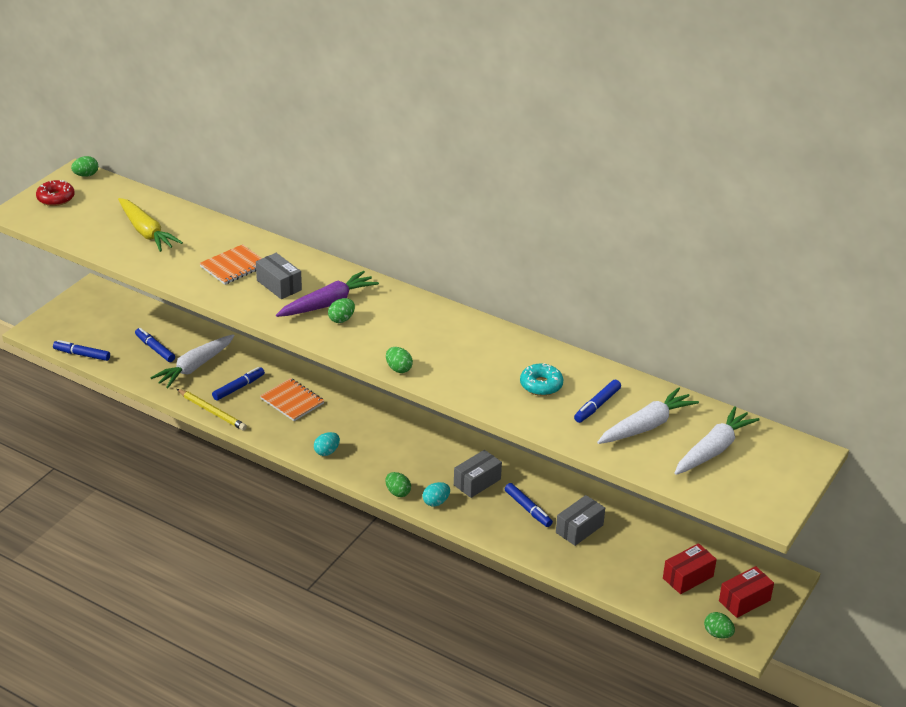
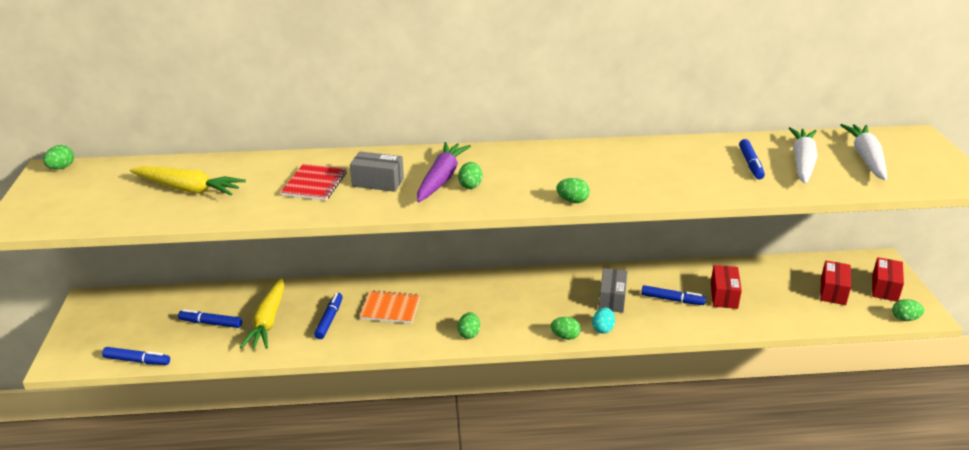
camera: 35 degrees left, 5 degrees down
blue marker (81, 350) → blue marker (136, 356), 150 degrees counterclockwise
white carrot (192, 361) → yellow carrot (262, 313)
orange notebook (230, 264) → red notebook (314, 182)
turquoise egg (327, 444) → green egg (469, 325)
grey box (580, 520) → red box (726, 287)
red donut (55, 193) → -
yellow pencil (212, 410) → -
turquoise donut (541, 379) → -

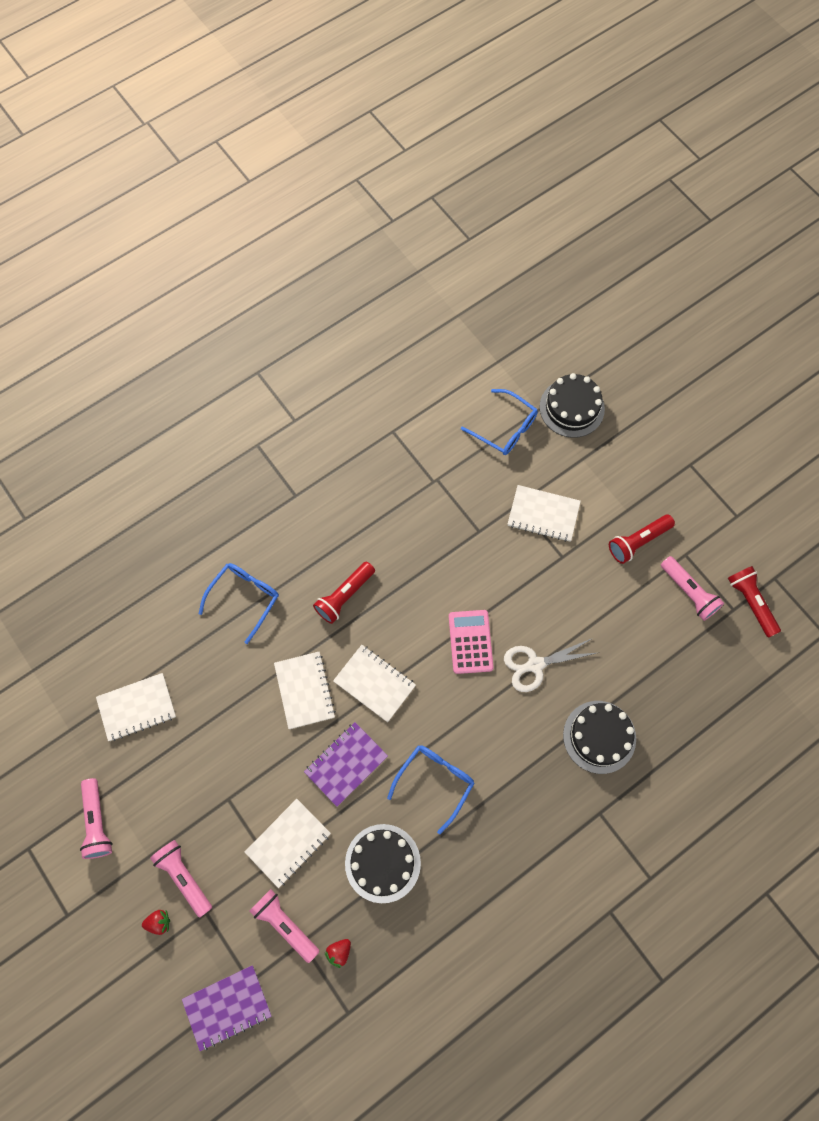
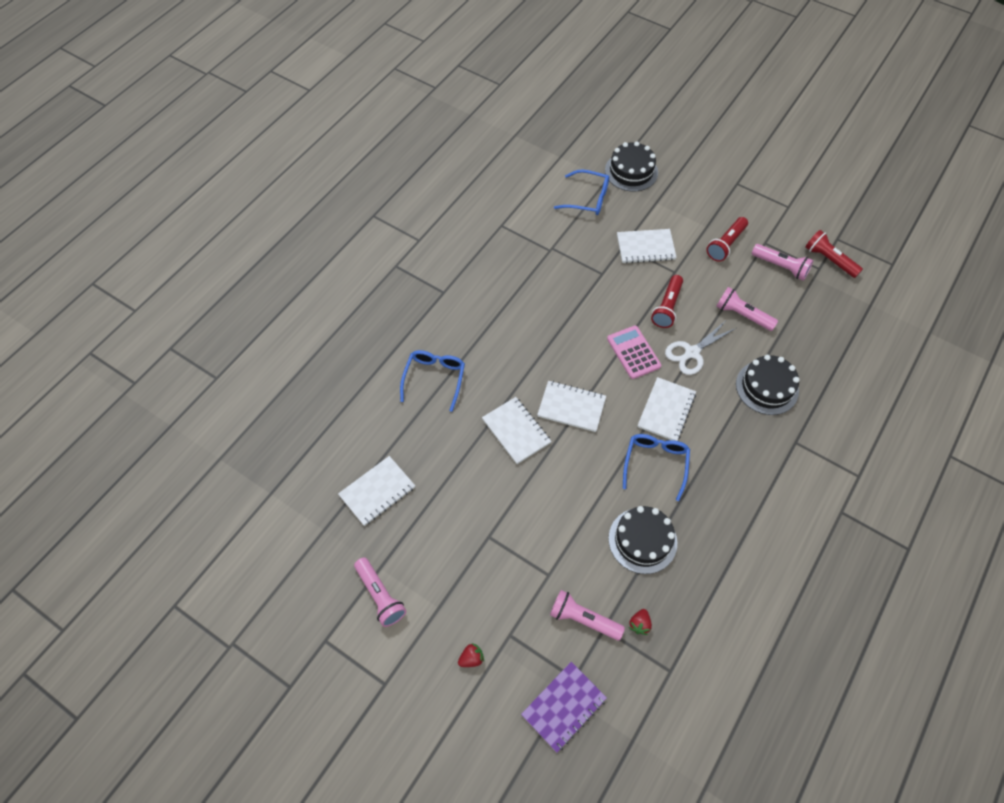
camera: 20 degrees left, 10 degrees down
white notebook (288, 843) → white notebook (666, 409), shifted
red flashlight (344, 593) → red flashlight (667, 301), shifted
pink flashlight (181, 879) → pink flashlight (747, 309), shifted
purple notebook (346, 764) → -

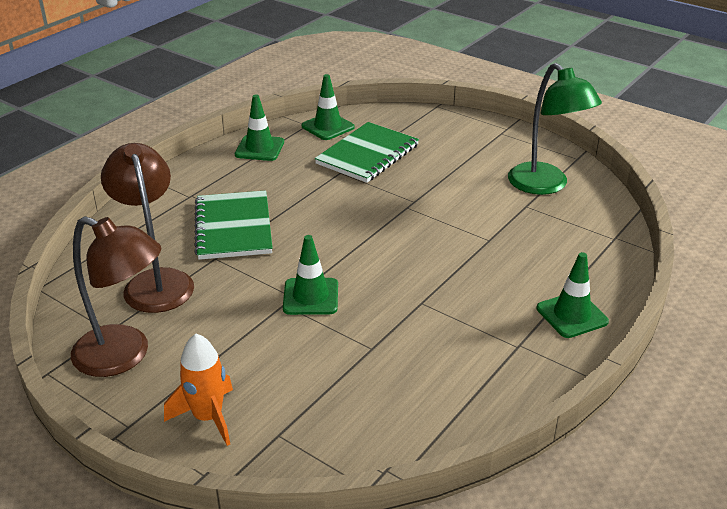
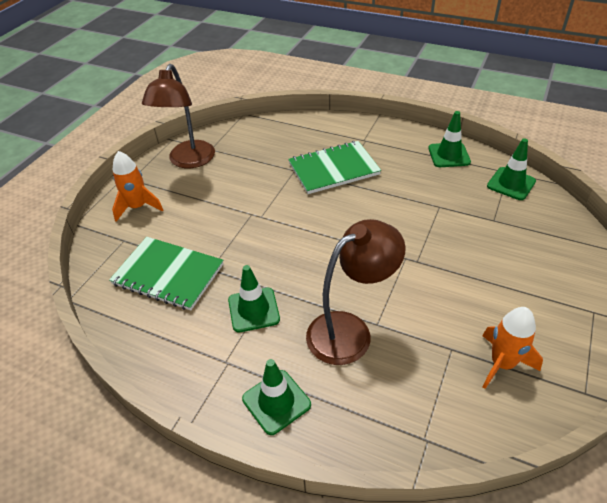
camera: 80 degrees right, 10 degrees up
green notebook (367, 152) → green notebook (166, 274), shifted
green traffic cone (310, 275) → green traffic cone (254, 299), shifted
brown lamp (147, 228) → brown lamp (356, 292), shifted
green lamp (555, 129) → orange rocket (512, 348)

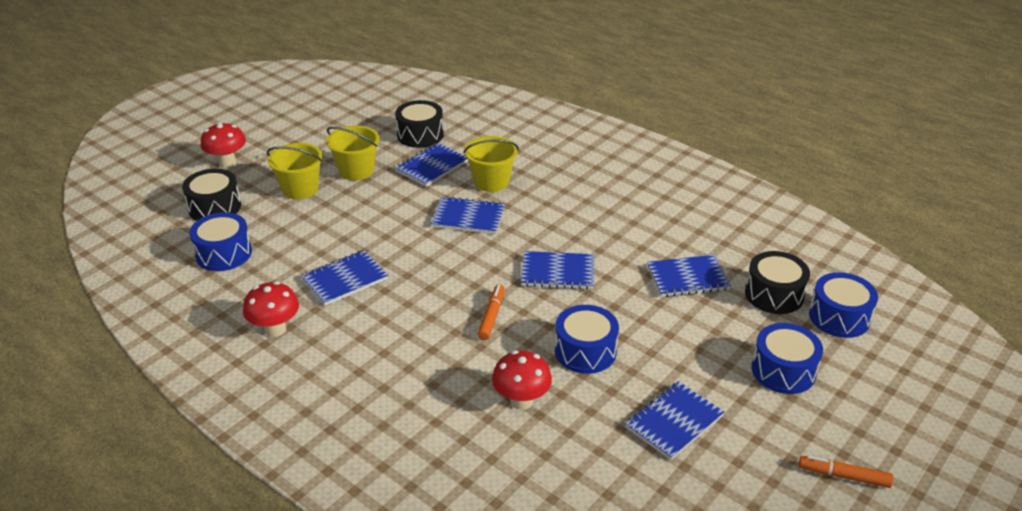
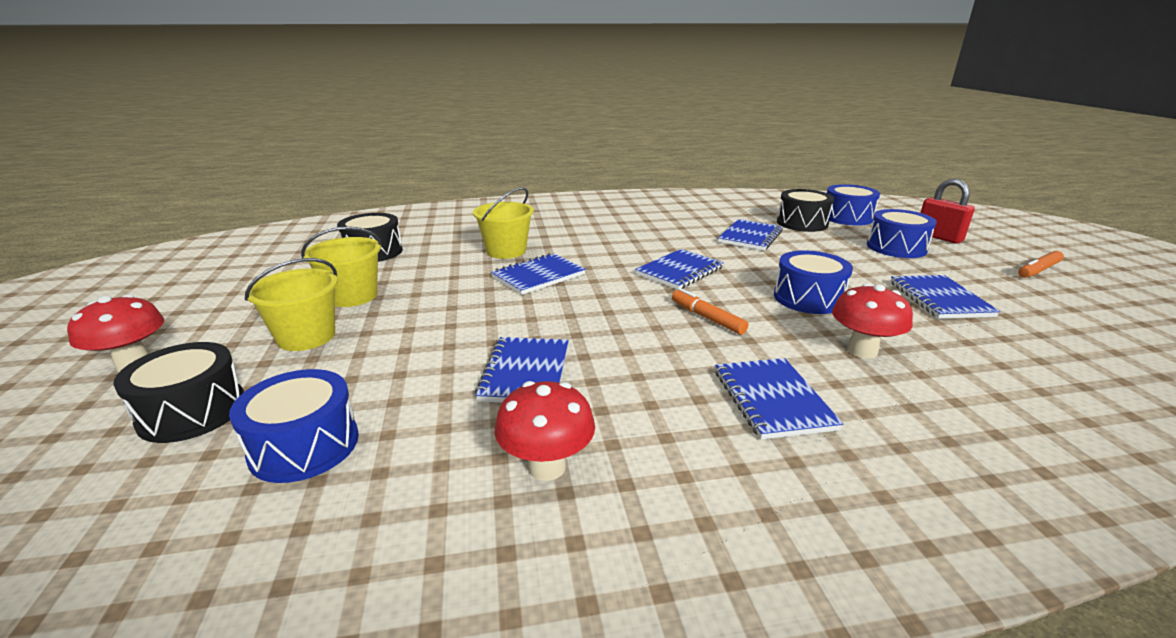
camera: 50 degrees left, 10 degrees down
blue notebook (431, 165) → blue notebook (779, 399), shifted
- → red padlock (948, 211)

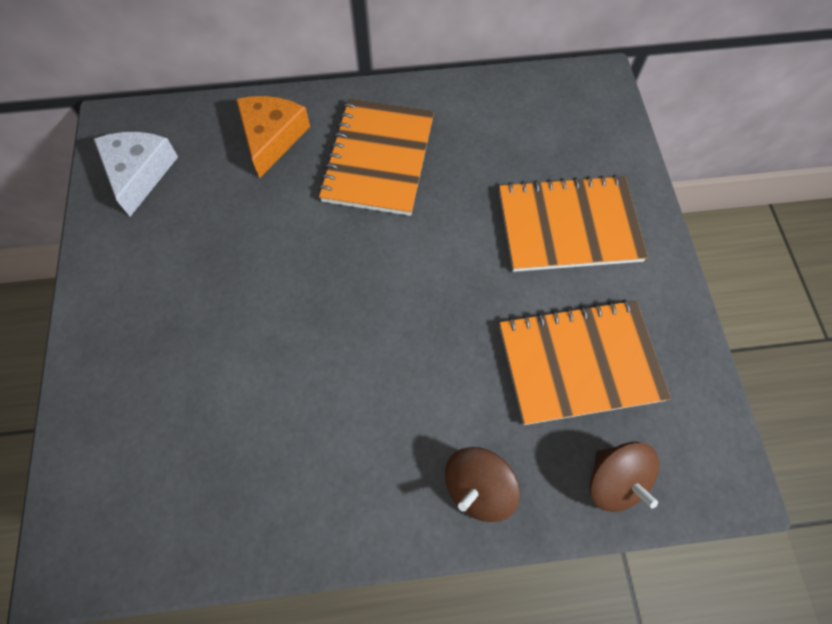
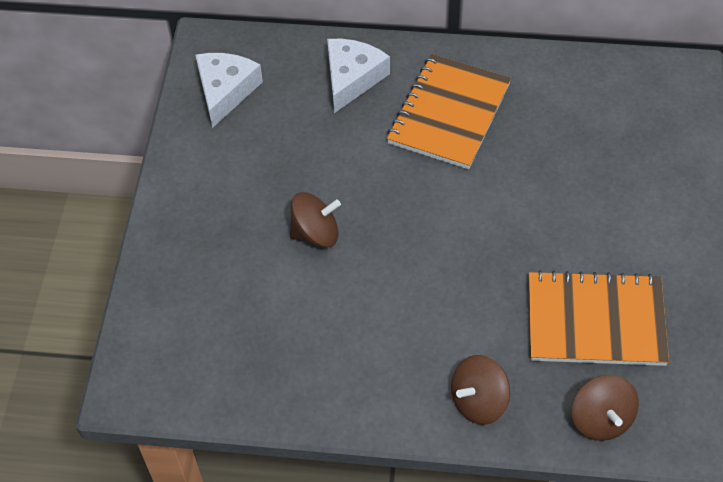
camera: 15 degrees right, 10 degrees down
- → brown spinning top (315, 219)
orange cheese (273, 137) → white cheese (358, 76)
orange notebook (573, 223) → -

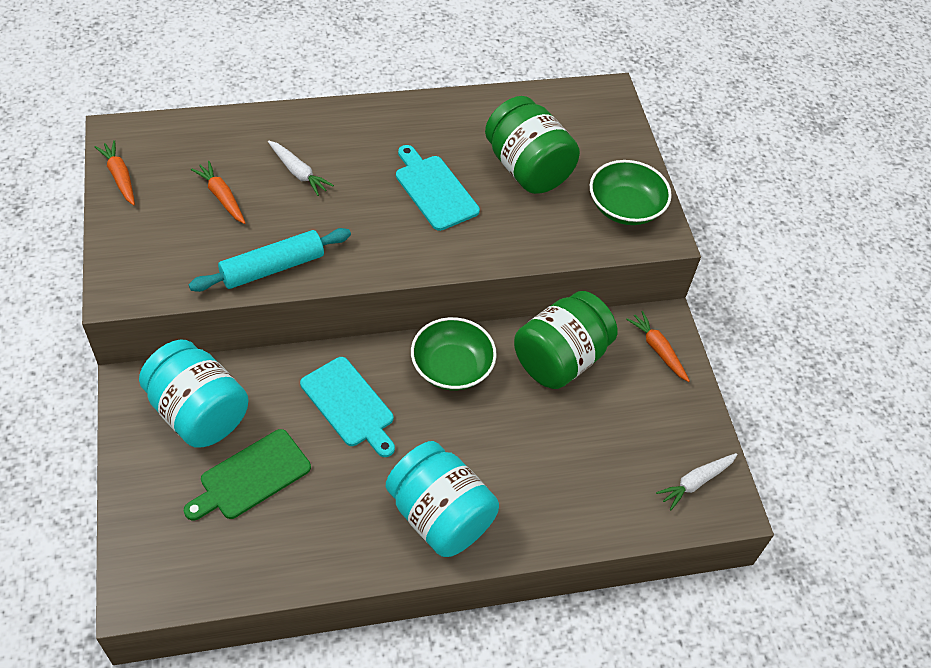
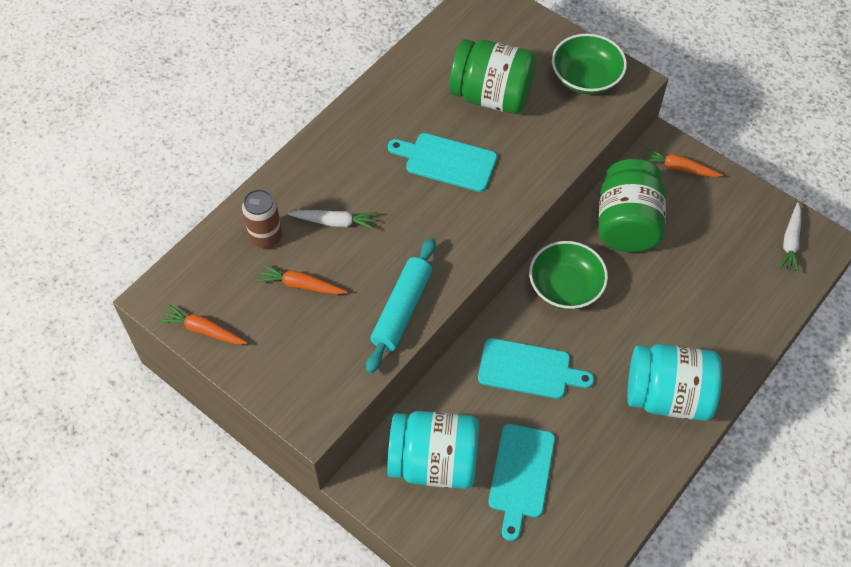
camera: 35 degrees left, 5 degrees up
- → brown can (262, 219)
green cutting board (247, 474) → turquoise cutting board (522, 482)

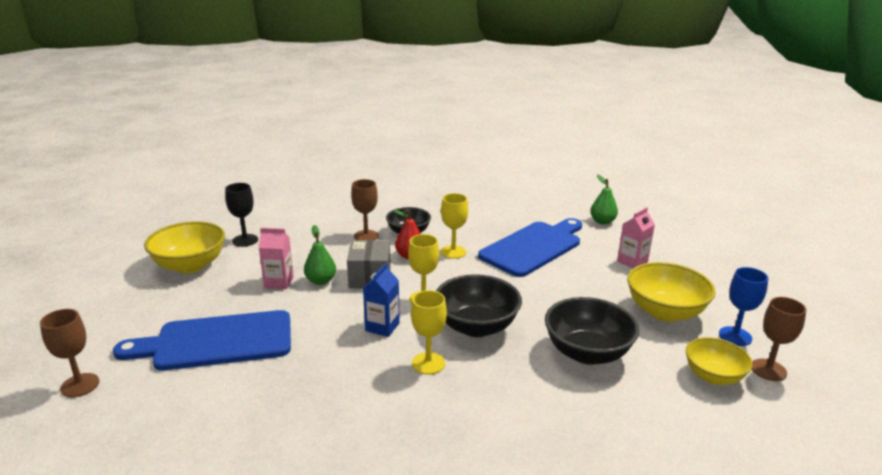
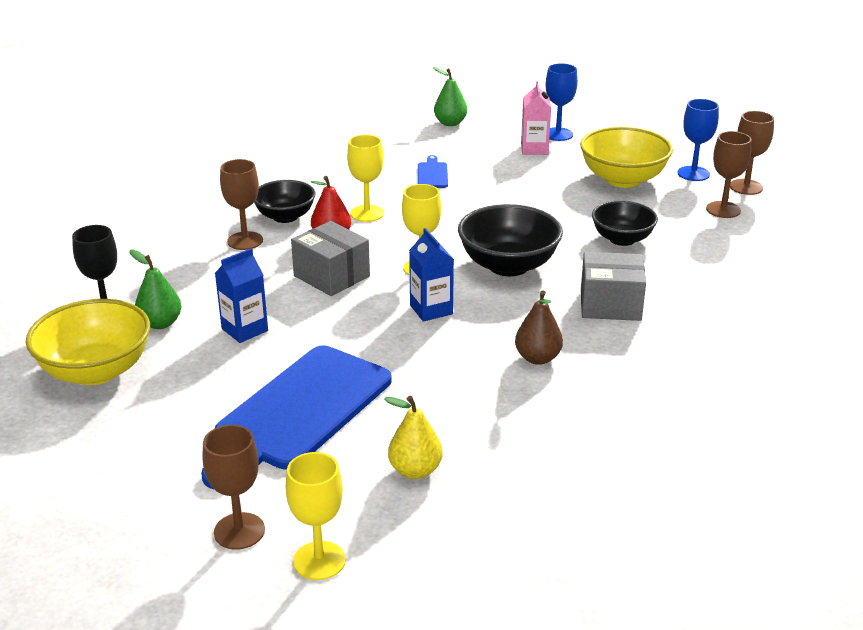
camera: 45 degrees left, 5 degrees up
green pear (320, 255) → green pear (155, 289), shifted
pink carton (276, 258) → blue carton (241, 295)
yellow goblet (429, 332) → yellow goblet (316, 516), shifted
- → yellow pear (413, 437)
blue cutting board (530, 247) → blue cutting board (433, 171), x0.41
- → brown pear (539, 327)
- → blue goblet (562, 102)
- → grey box (613, 286)
black bowl (592, 331) → black bowl (625, 223), x0.65
yellow bowl (719, 361) → brown goblet (728, 174)

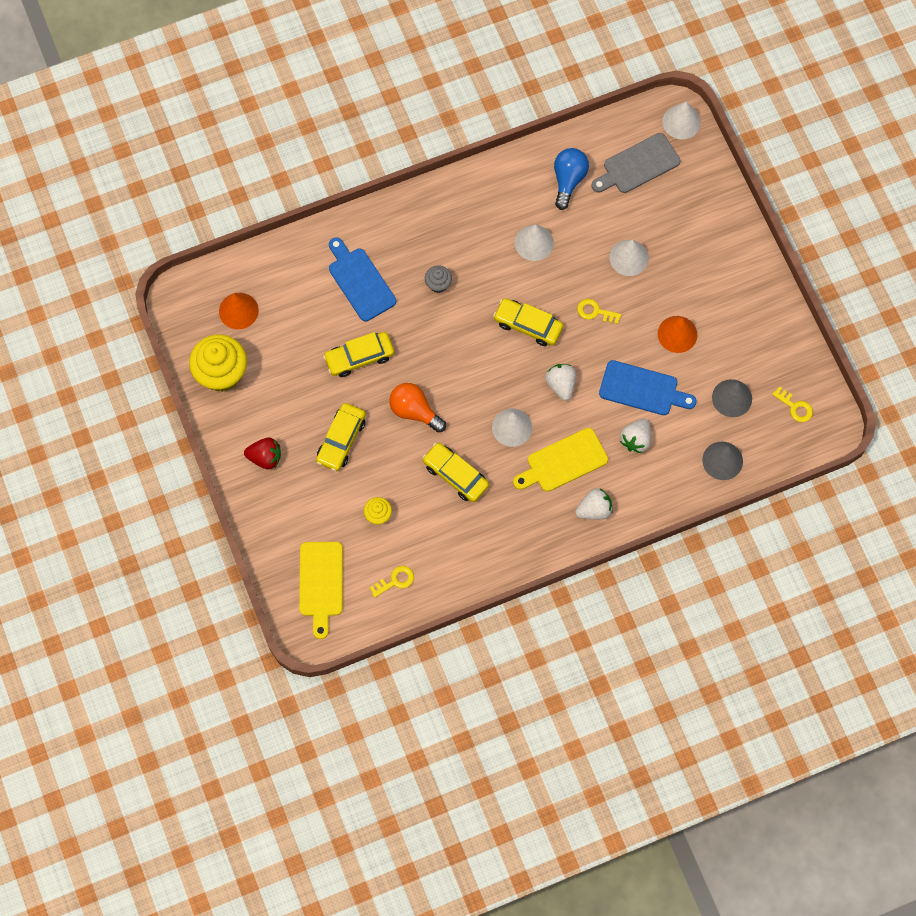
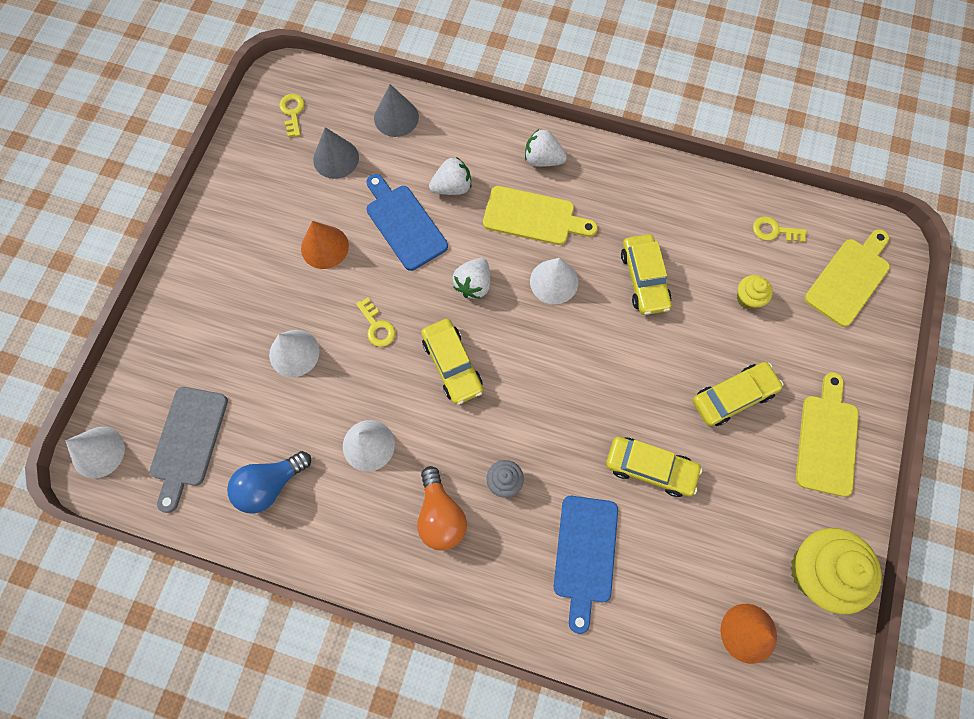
camera: 140 degrees left, 0 degrees up
grey cutting board (635, 163) → grey cutting board (189, 450), 90 degrees clockwise
orange light bulb (417, 408) → orange light bulb (442, 508), shifted
red strawberry (262, 453) → yellow cutting board (827, 434)

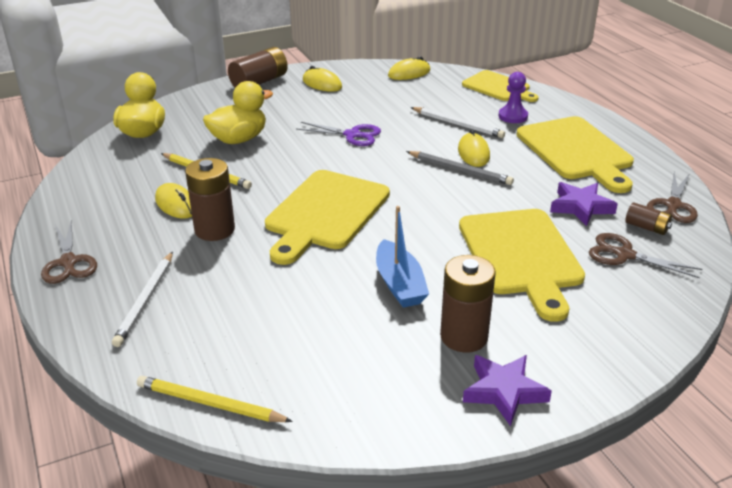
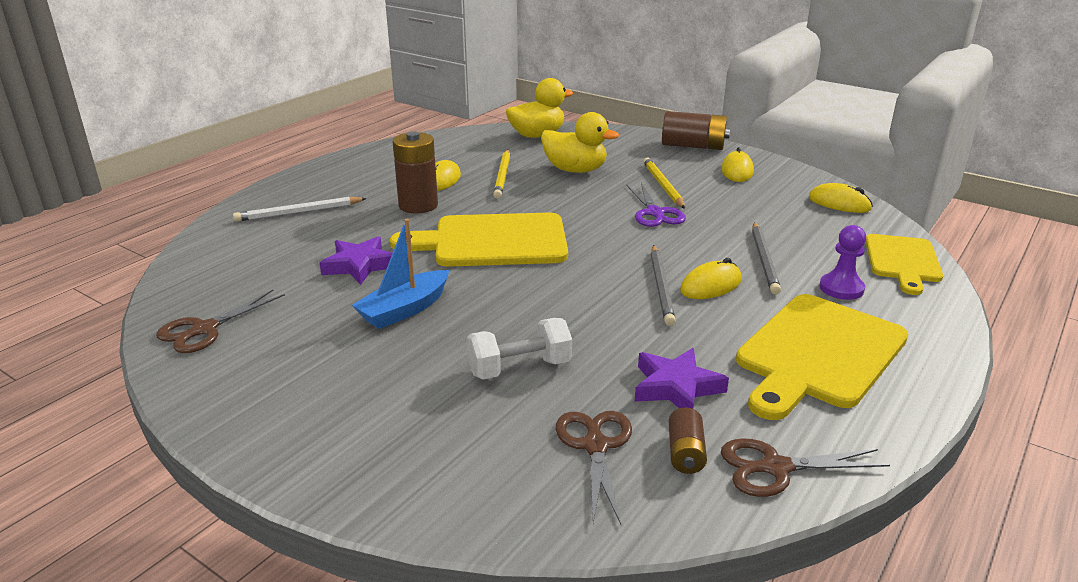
camera: 60 degrees right, 5 degrees down
brown scissors (69, 251) → brown scissors (220, 321), shifted
purple star (507, 390) → purple star (356, 260), shifted
yellow cutting board (522, 265) → white dumbbell (519, 349)
yellow pencil (215, 399) → yellow pencil (664, 183), shifted
white pencil (457, 122) → grey pencil (766, 258)
brown battery (468, 304) → -

